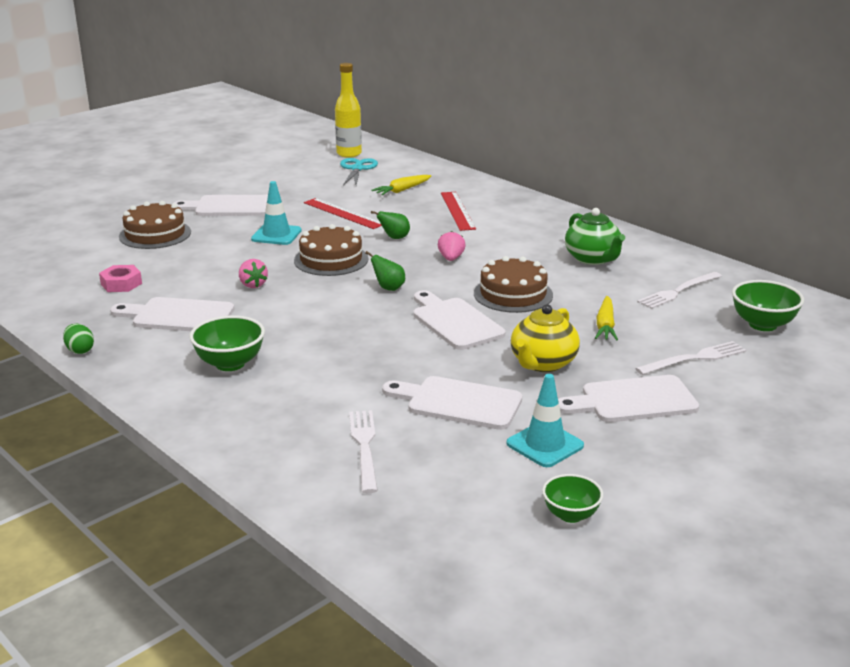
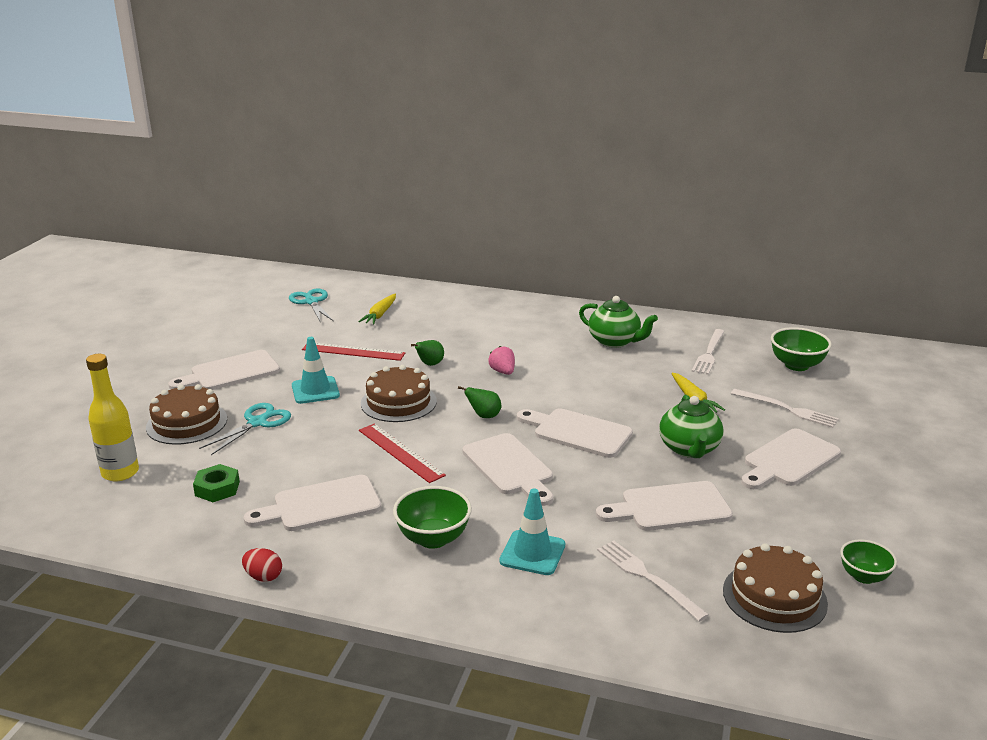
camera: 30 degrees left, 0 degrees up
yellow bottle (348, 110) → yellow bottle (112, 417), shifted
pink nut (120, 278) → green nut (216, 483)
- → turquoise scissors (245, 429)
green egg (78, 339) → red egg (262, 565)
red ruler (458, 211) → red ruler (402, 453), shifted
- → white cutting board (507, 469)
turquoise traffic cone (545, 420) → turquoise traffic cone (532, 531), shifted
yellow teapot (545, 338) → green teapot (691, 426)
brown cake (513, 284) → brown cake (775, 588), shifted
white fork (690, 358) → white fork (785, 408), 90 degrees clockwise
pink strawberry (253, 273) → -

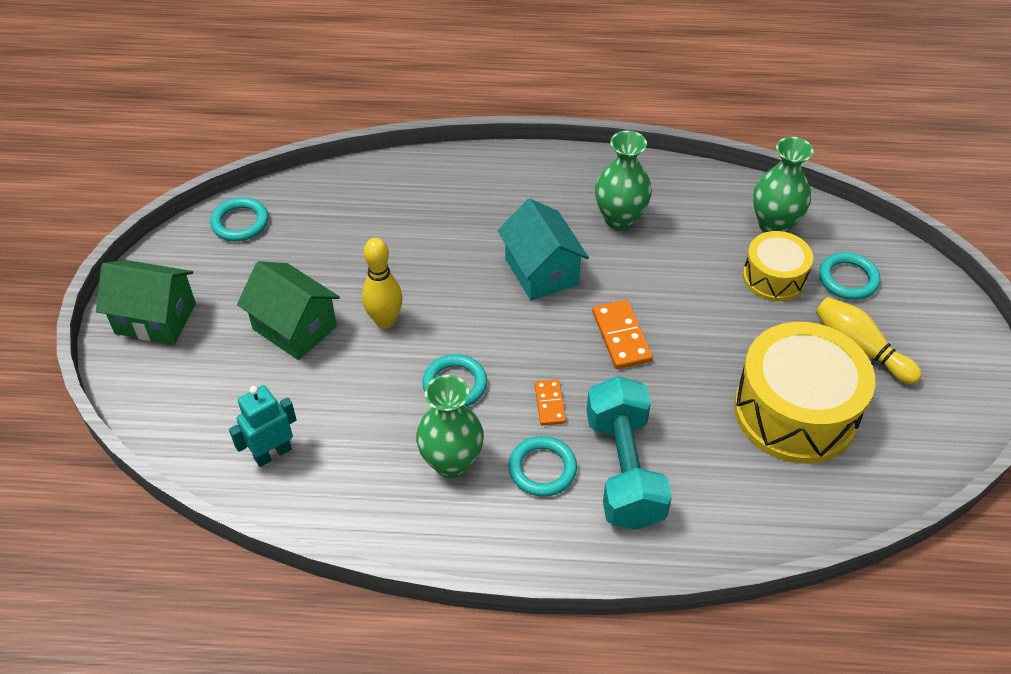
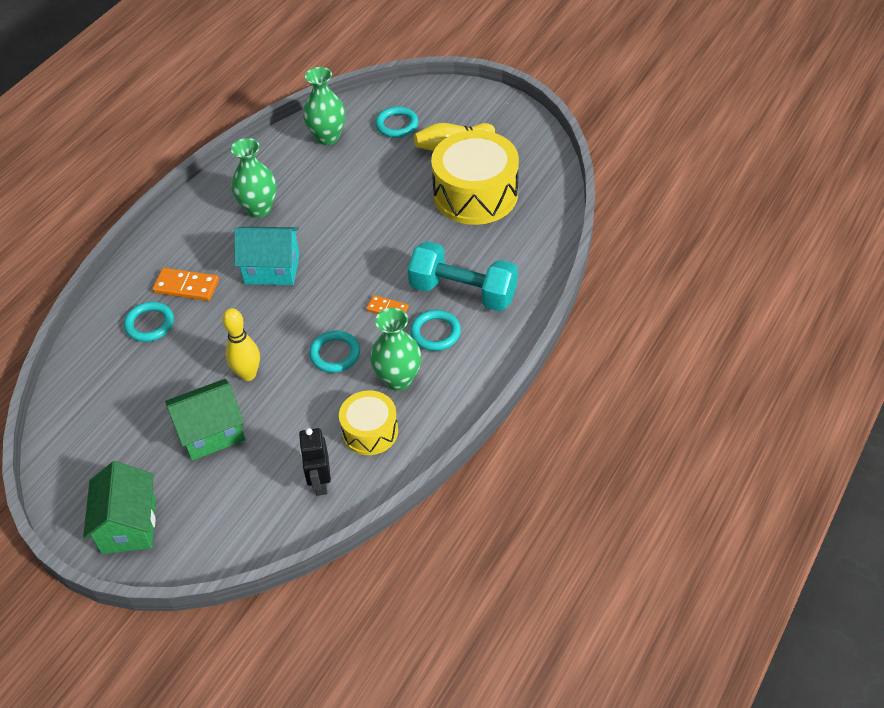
camera: 60 degrees left, 0 degrees up
green house (146, 302) → green house (119, 507), 45 degrees counterclockwise
turquoise ring (239, 219) → turquoise ring (149, 322), shifted
orange domino (622, 334) → orange domino (186, 284), shifted
turquoise robot (263, 426) → black robot (315, 462)
yellow drum (778, 266) → yellow drum (368, 423), shifted

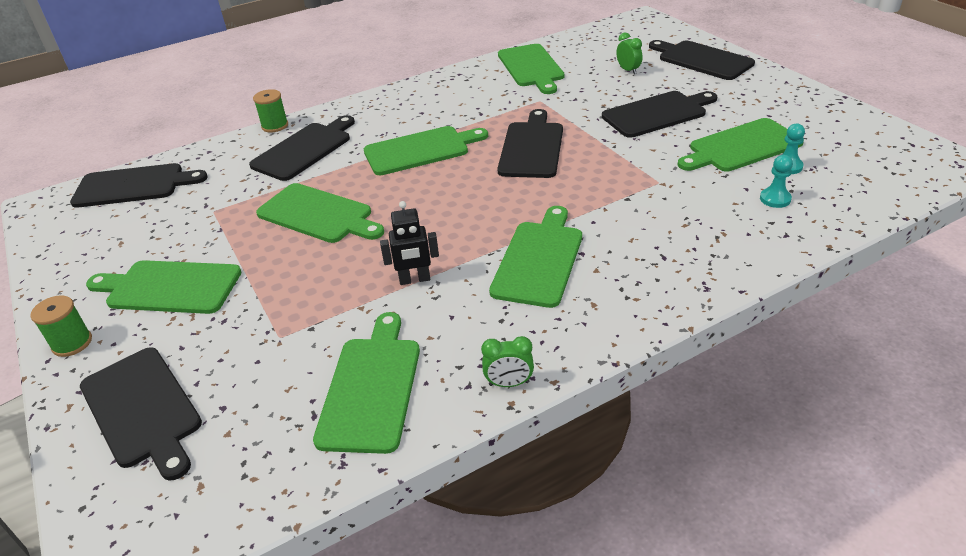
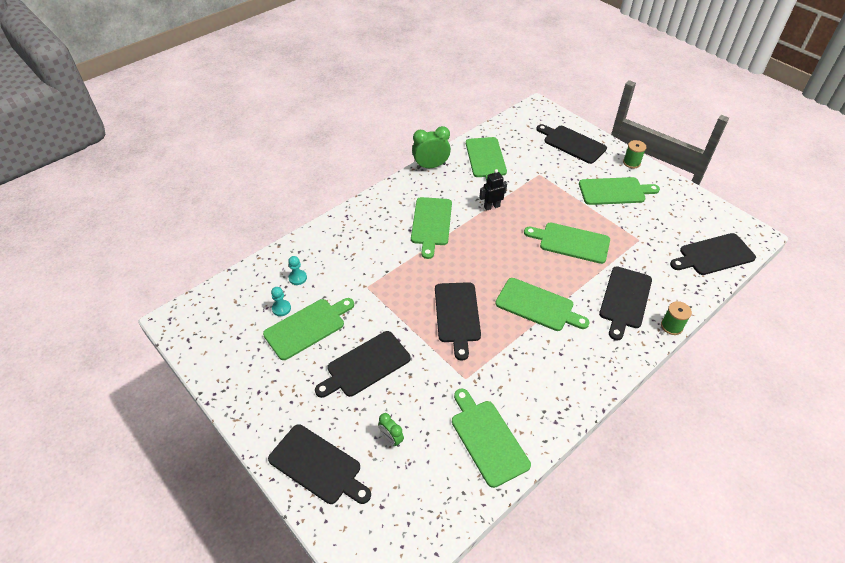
camera: 165 degrees right, 10 degrees up
green clock (507, 361) → green clock (431, 147), x1.80
green cutting board (426, 150) → green cutting board (542, 304), 120 degrees counterclockwise

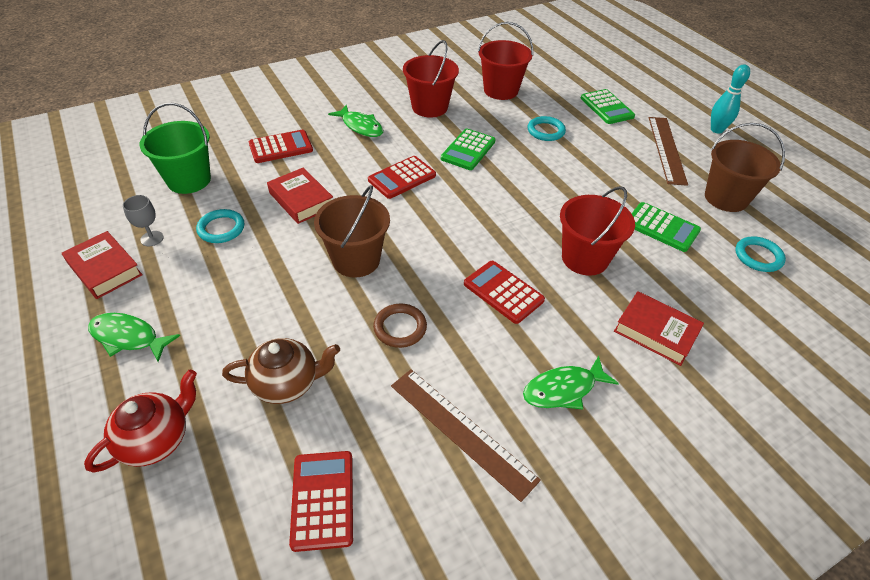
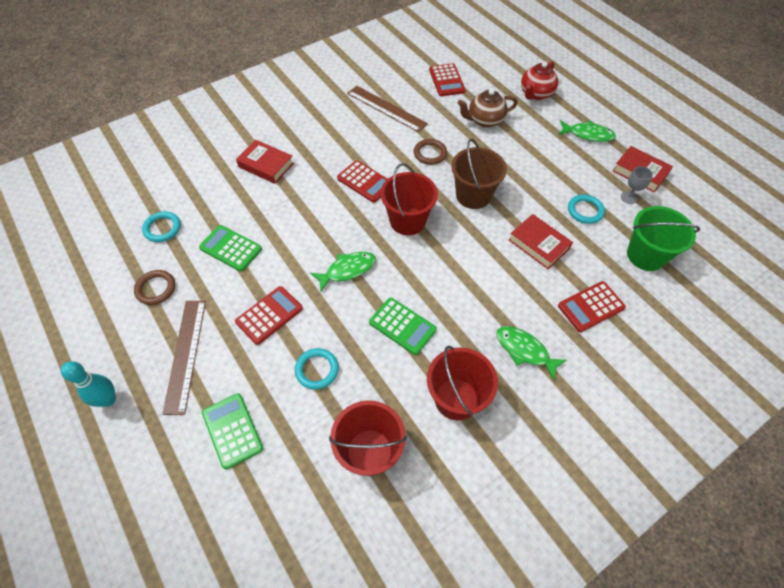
camera: 175 degrees right, 10 degrees up
brown bucket (745, 167) → brown ring (154, 287)
red calculator (402, 177) → red calculator (269, 315), shifted
green fish (571, 383) → green fish (343, 271), shifted
green calculator (468, 149) → green calculator (403, 326), 105 degrees clockwise
red bucket (597, 231) → red bucket (409, 199), shifted

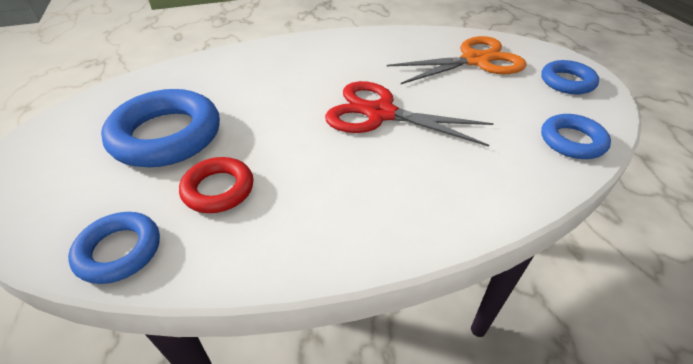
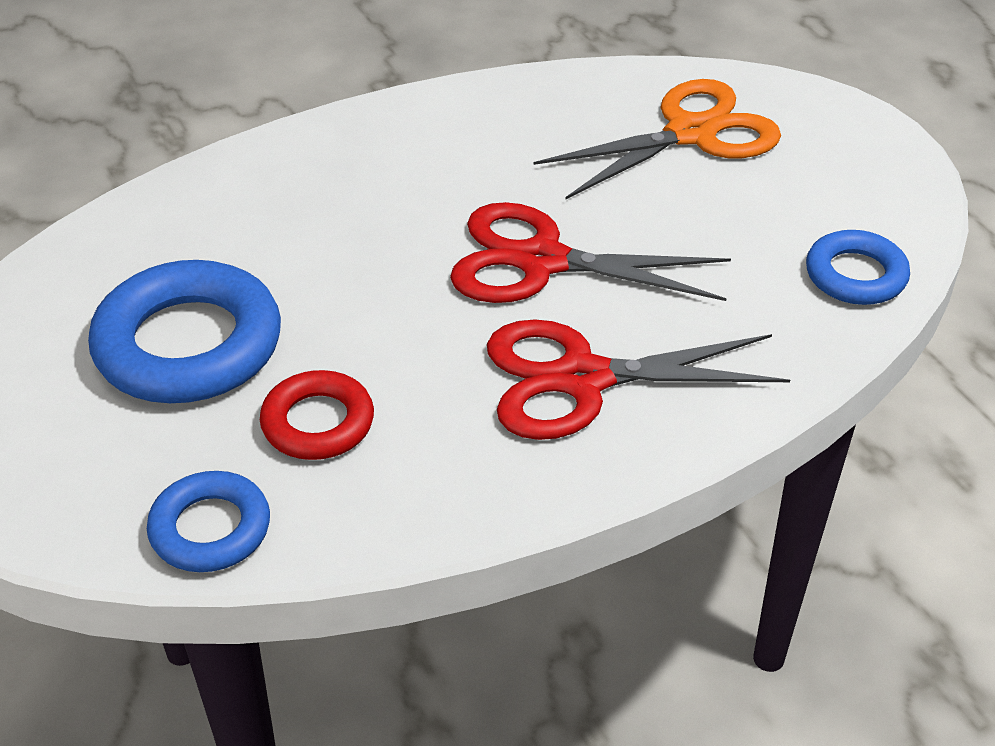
camera: 10 degrees left, 0 degrees up
- → red scissors (638, 379)
blue ring (570, 77) → -

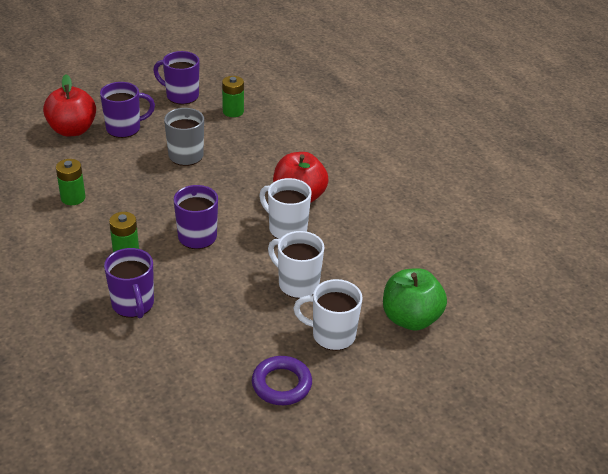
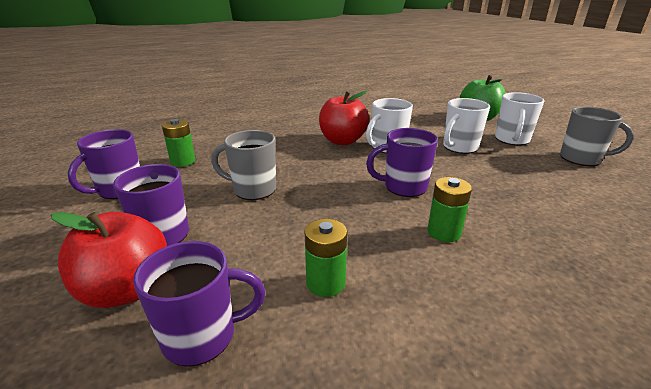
camera: 80 degrees left, 10 degrees down
purple mug (129, 283) → purple mug (199, 304), shifted
purple ring (282, 380) → grey mug (597, 136)

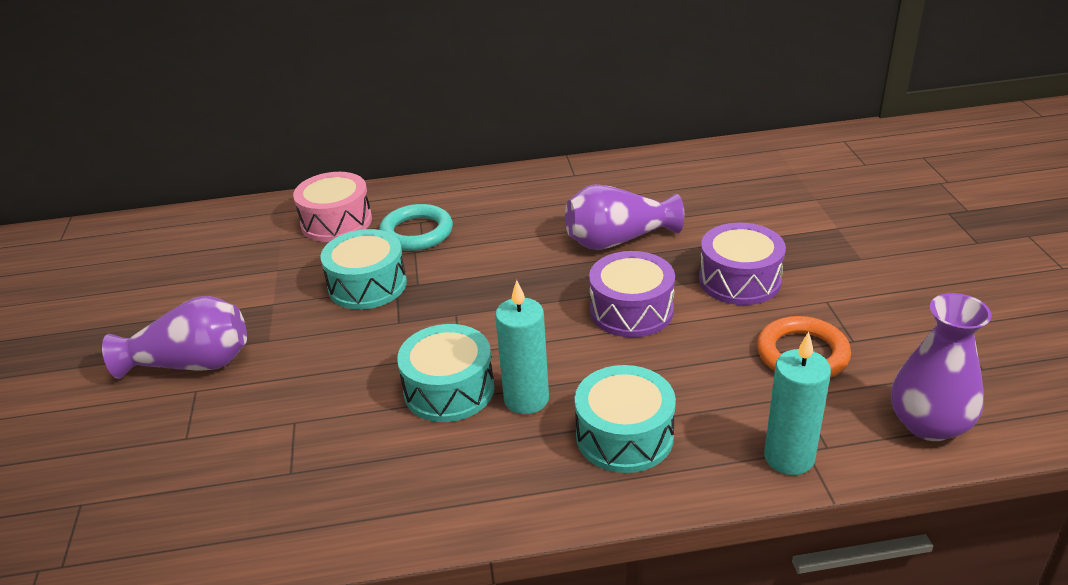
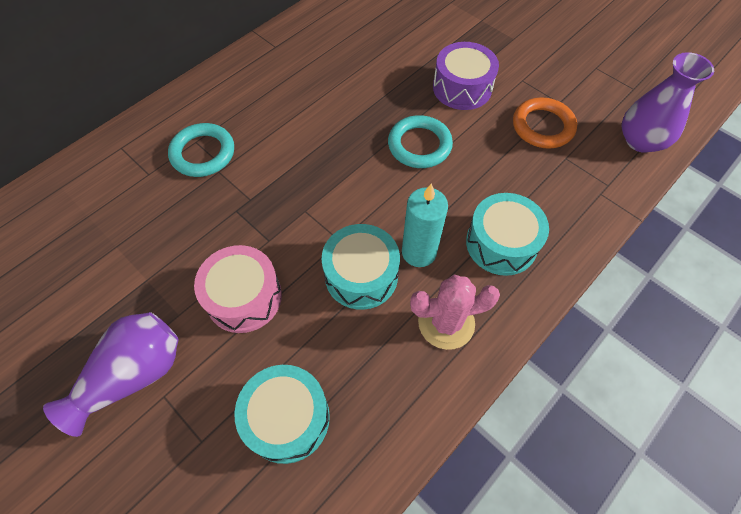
camera: 40 degrees left, 25 degrees up
pink drum (332, 207) → pink drum (238, 289), shifted
turquoise drum (363, 269) → turquoise drum (282, 414), shifted
purple drum (632, 294) → turquoise ring (420, 141)
- → pink cactus (455, 312)
purple vase (624, 217) → -
turquoise candle (797, 403) → -

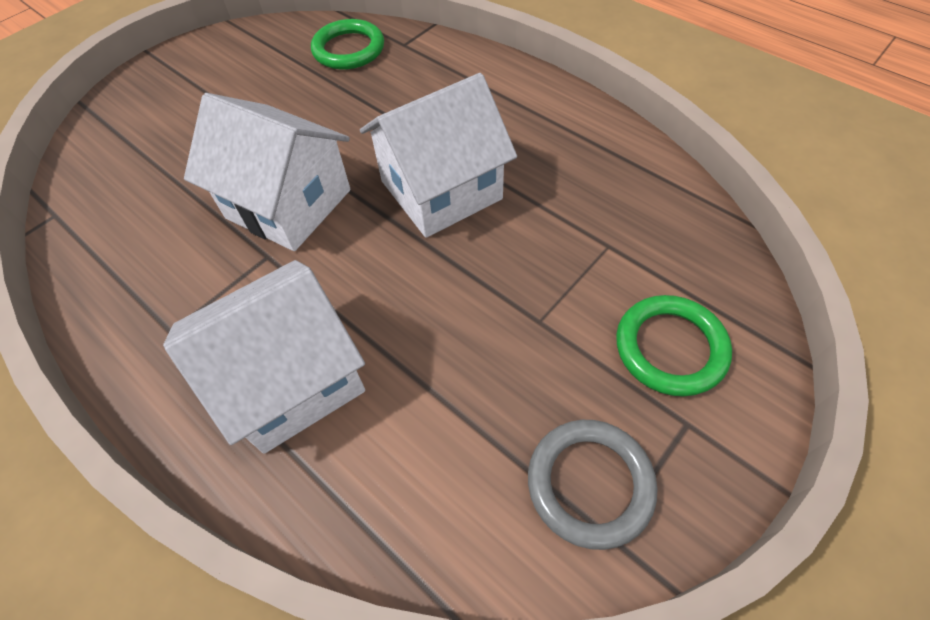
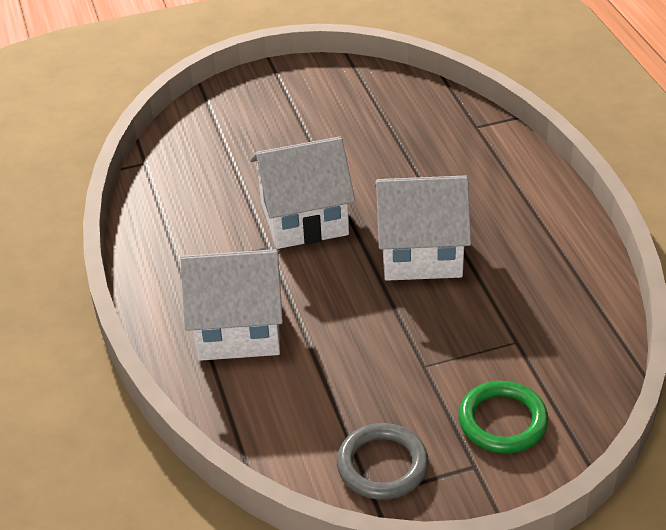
camera: 30 degrees right, 15 degrees down
white house (267, 172) → white house (302, 193), 75 degrees counterclockwise
green ring (347, 44) → -

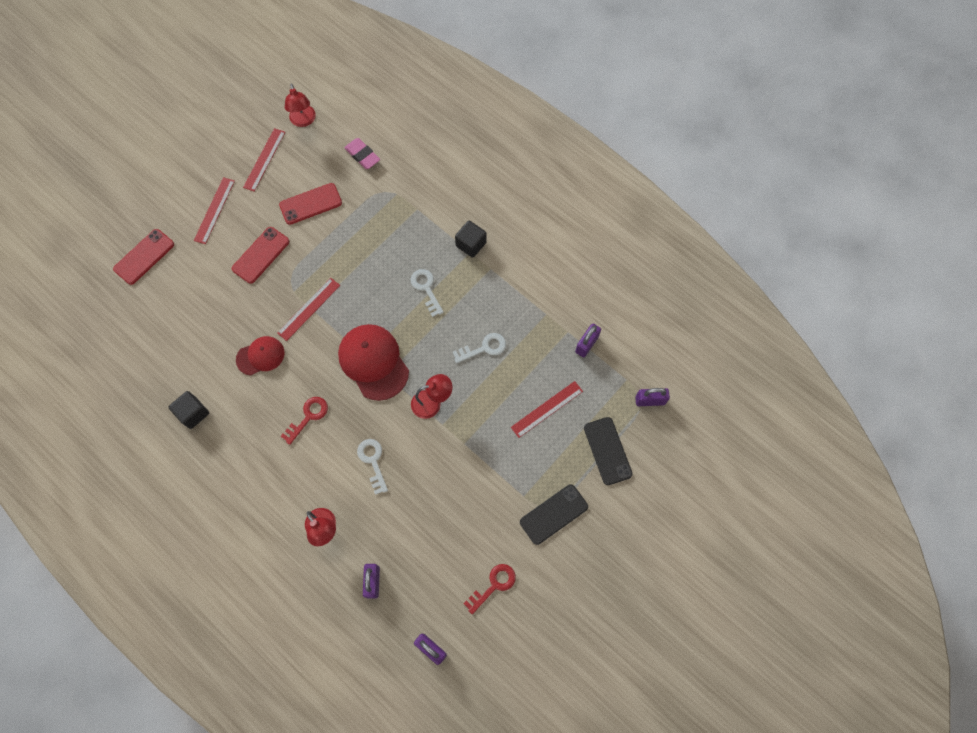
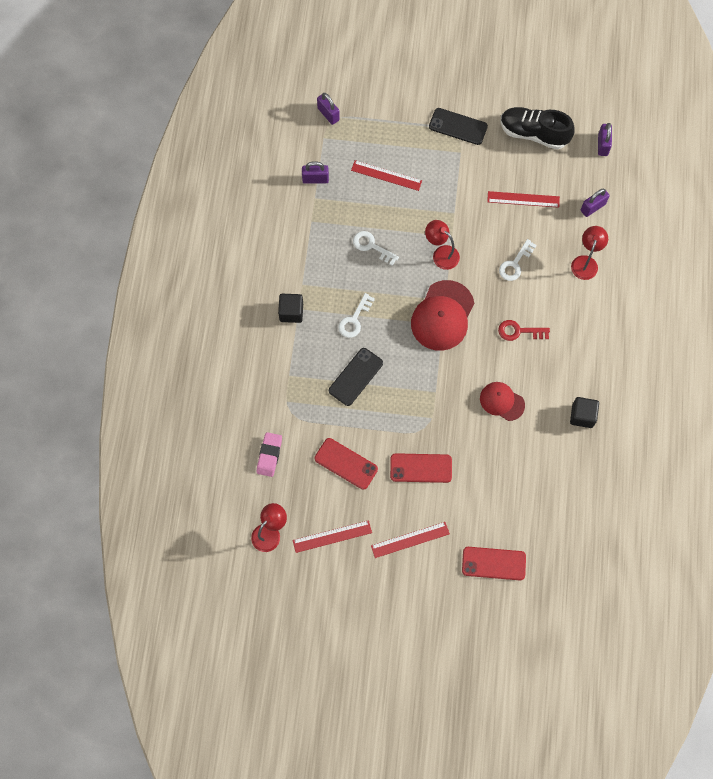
camera: 125 degrees left, 0 degrees up
black phone (608, 451) → black phone (356, 377), shifted
red ruler (308, 309) → red ruler (523, 199), shifted
red key (489, 589) → black shoe (538, 128)

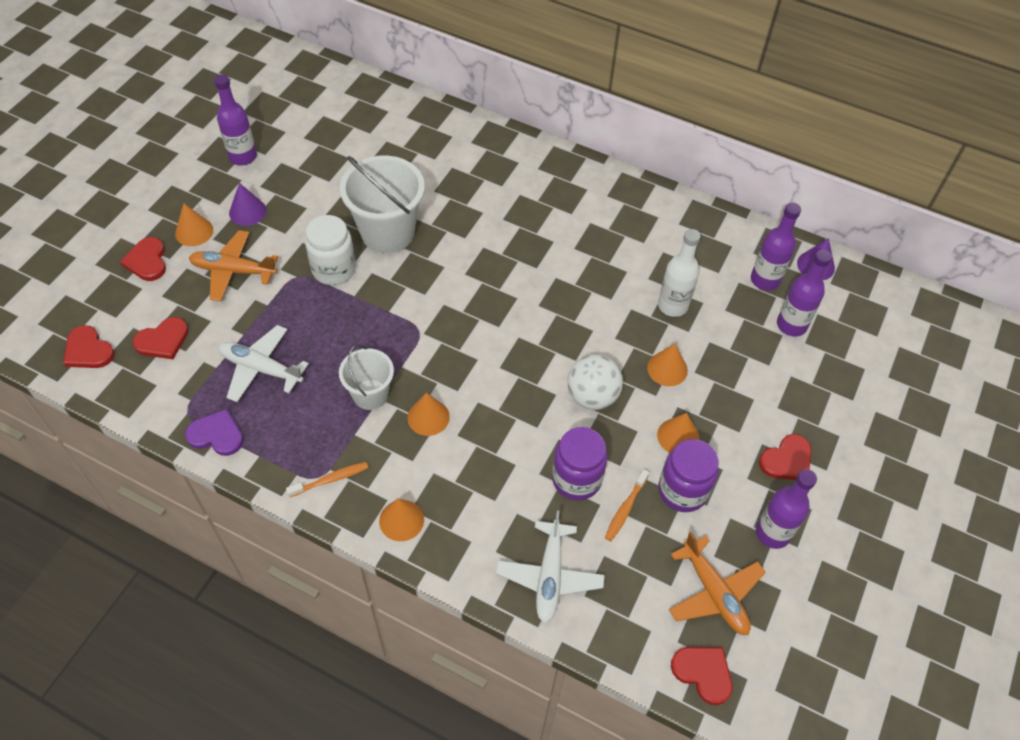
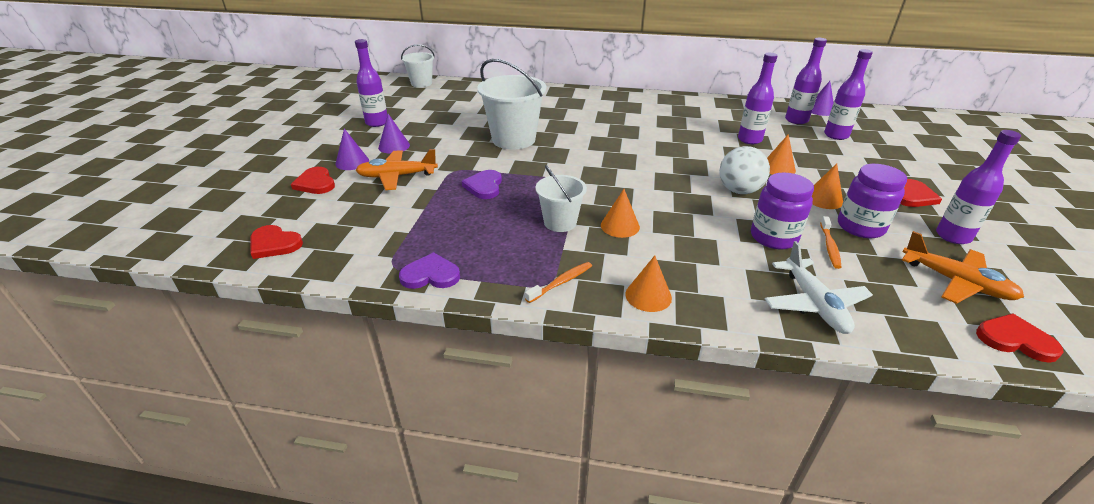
camera: 15 degrees left, 20 degrees down
orange cone (194, 224) → purple cone (352, 149)
- → white bucket (418, 65)
- → purple heart (482, 184)
white bottle (679, 273) → purple bottle (758, 98)
red heart (160, 338) → -
white plane (263, 363) → -
white jar (330, 250) → -

